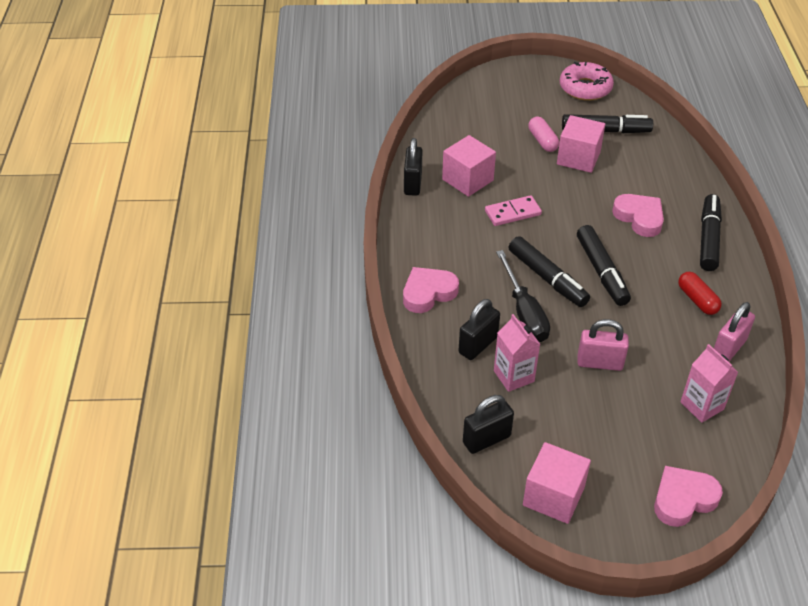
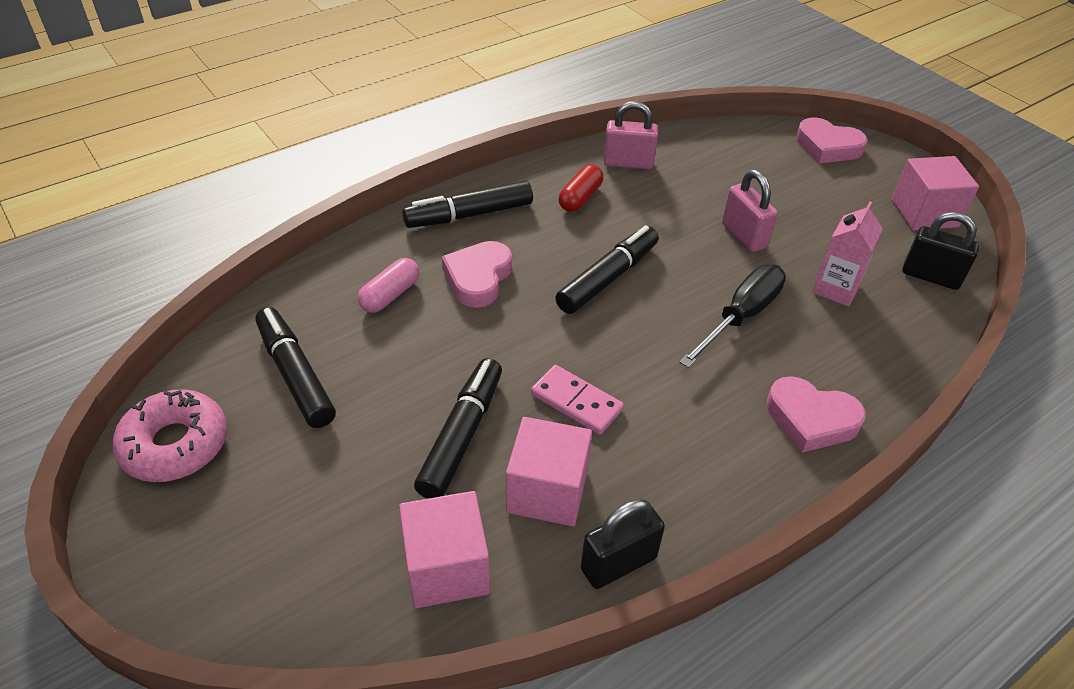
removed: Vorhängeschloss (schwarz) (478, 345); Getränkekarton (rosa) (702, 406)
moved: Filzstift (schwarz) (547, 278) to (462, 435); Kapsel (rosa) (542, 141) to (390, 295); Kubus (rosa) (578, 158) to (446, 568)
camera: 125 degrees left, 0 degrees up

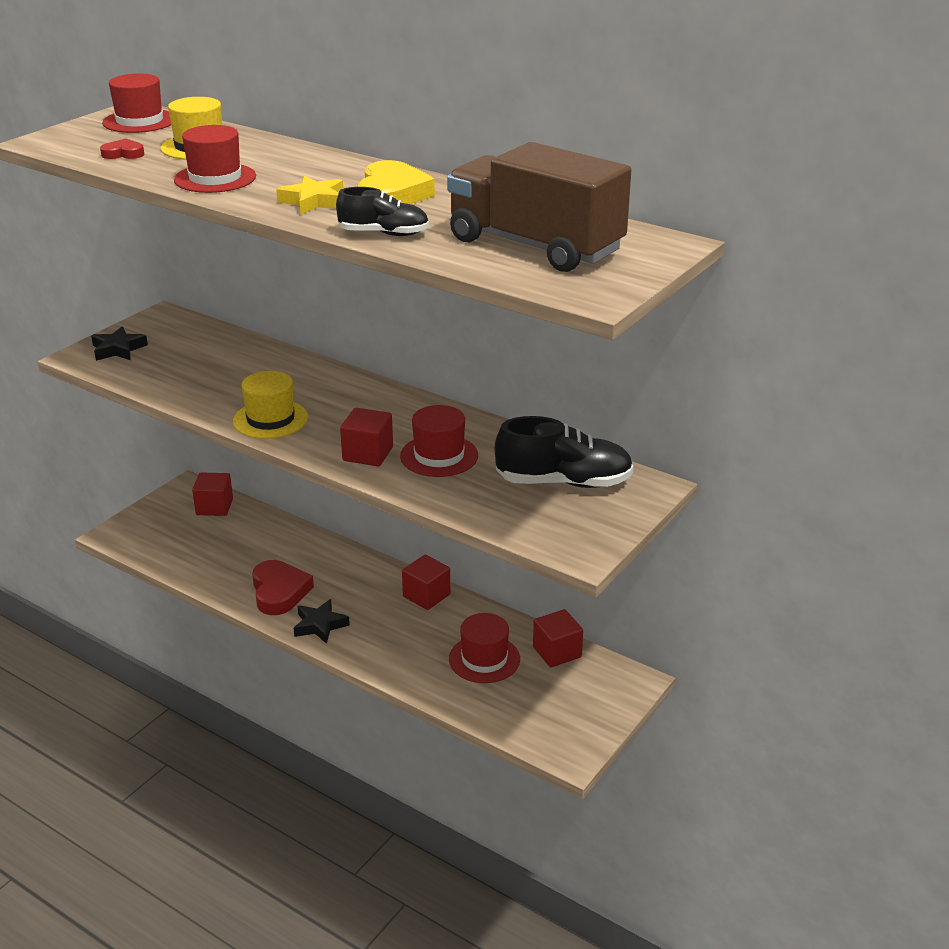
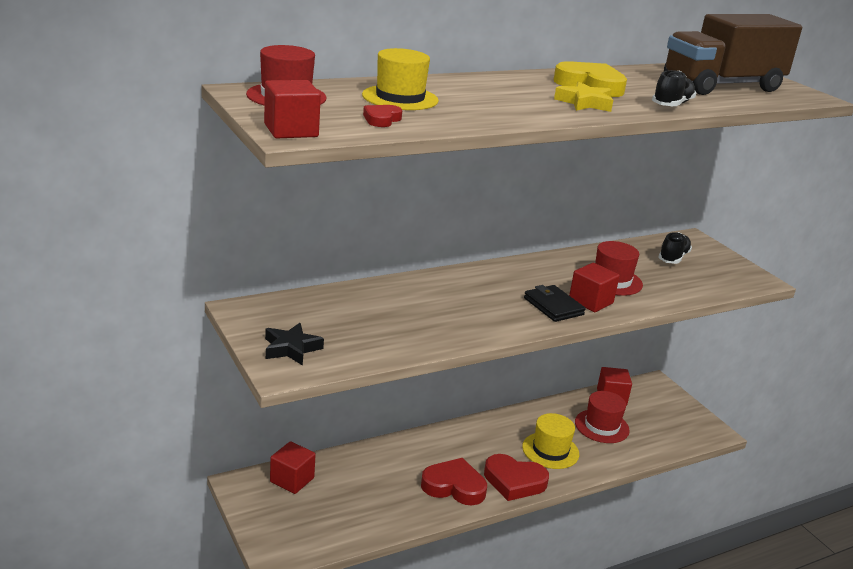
removed: Hut (rot) (215, 178)
added: Geldbörse (schwarz) (553, 306)
moved: Hut (gelb) (270, 419) to (550, 450); Kubus (rot) (426, 596) to (291, 130)
replaced: Stern (schwarz) (320, 625) to Herz (rot) (514, 481)
resized: Schuh (schwarz) (563, 482) = (673, 258) x0.61
camera: 65 degrees left, 5 degrees down

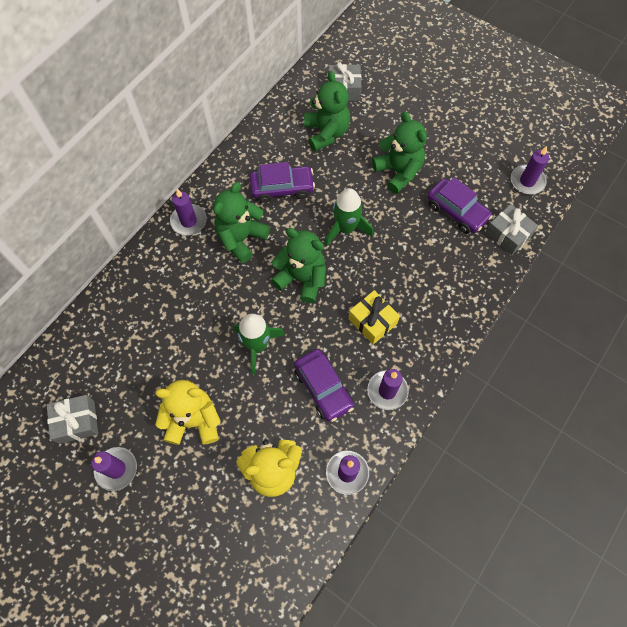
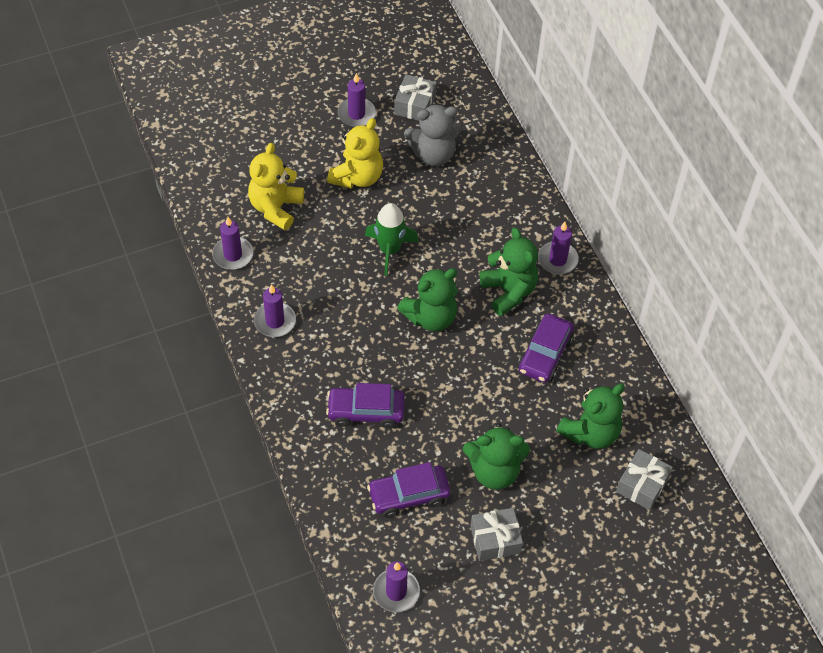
removed: Rakete (grün) (346, 228); Geschenk (gelb) (372, 321)
added: Teddybär (grau) (433, 154)
moved: Auto (lila) (323, 388) to (366, 411); Geschenk (grau) (508, 234) to (495, 539)
turned: Teddybär (grün) (326, 133) = (590, 432) 60 degrees counterclockwise
camera: 120 degrees right, 10 degrees down

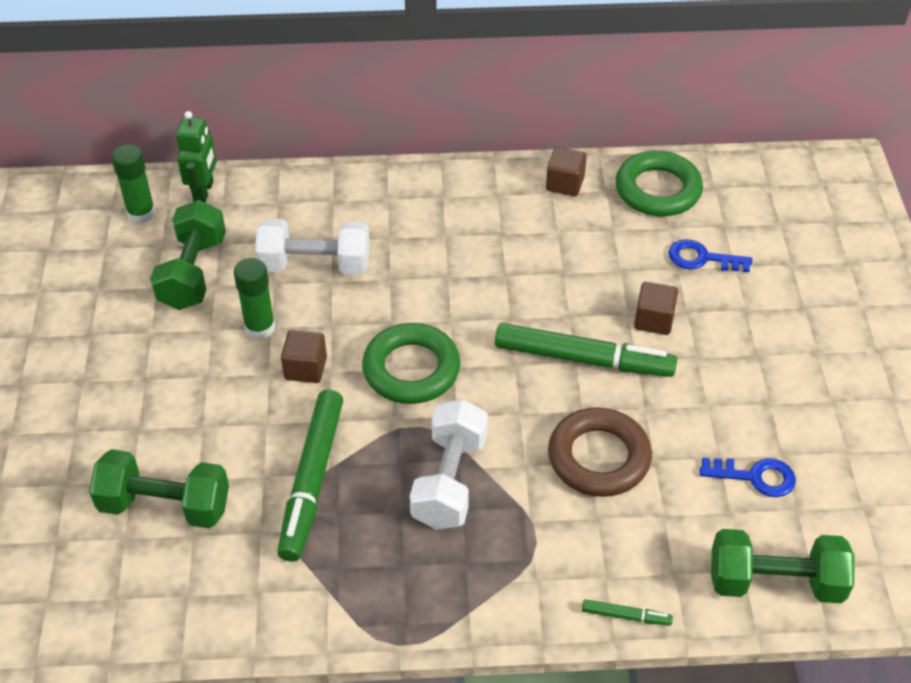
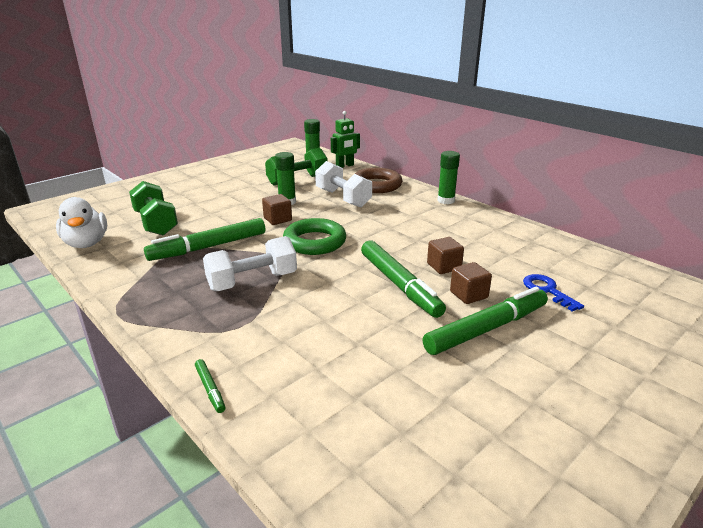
removed: Ring (grün) (658, 190); Schlüssel (blau) (756, 477); Hantel (grün) (775, 582)
added: Ente (weiß) (86, 243); Filzstift (grün) (487, 329); Klebestift (grün) (446, 200)
moved: Kubus (braun) (565, 184) to (444, 266); Ring (braun) (598, 458) to (376, 185)
camera: 50 degrees right, 20 degrees down

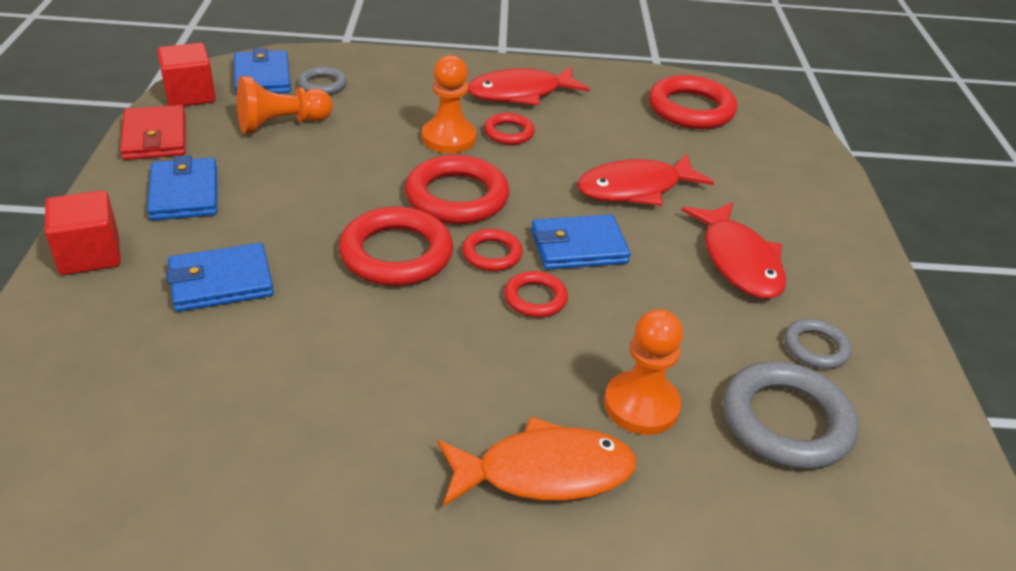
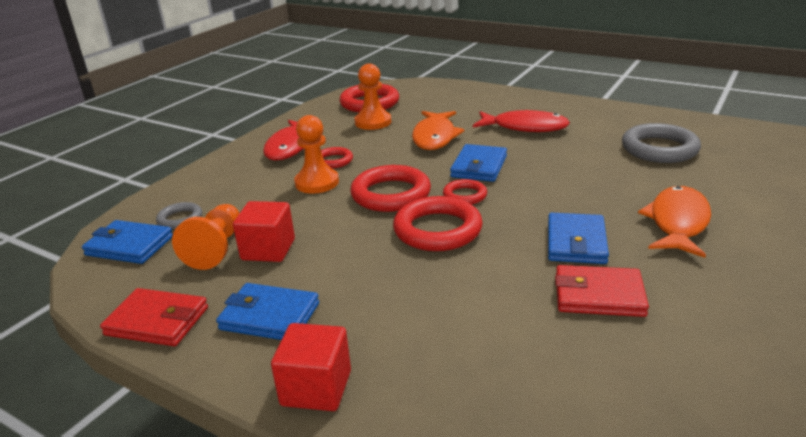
removed: Ring (rot) (535, 298); Ring (grau) (815, 348)
added: Geldbörse (rot) (599, 295)
moved: Kubus (rot) (190, 95) to (268, 249); Geldbörse (blau) (221, 282) to (576, 242); Bauer (orange) (641, 405) to (373, 122)
recoloured: Fisch (rot) (635, 189) to Fisch (orange) (435, 137)
camera: 55 degrees left, 10 degrees down

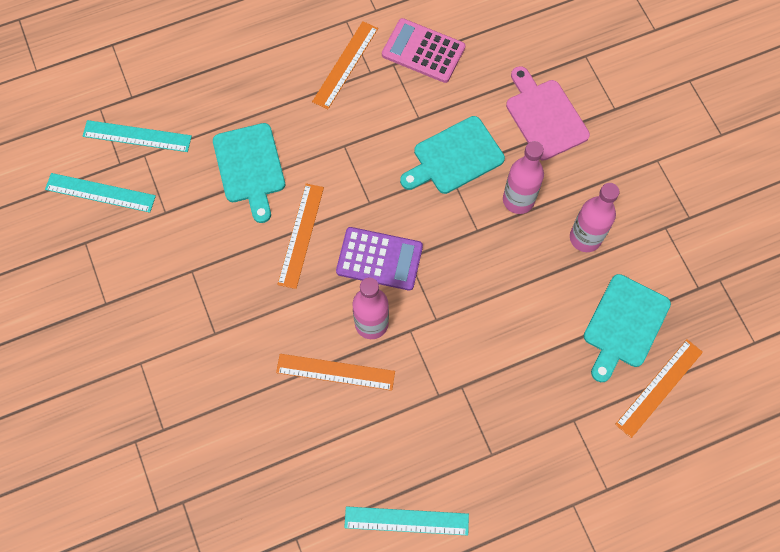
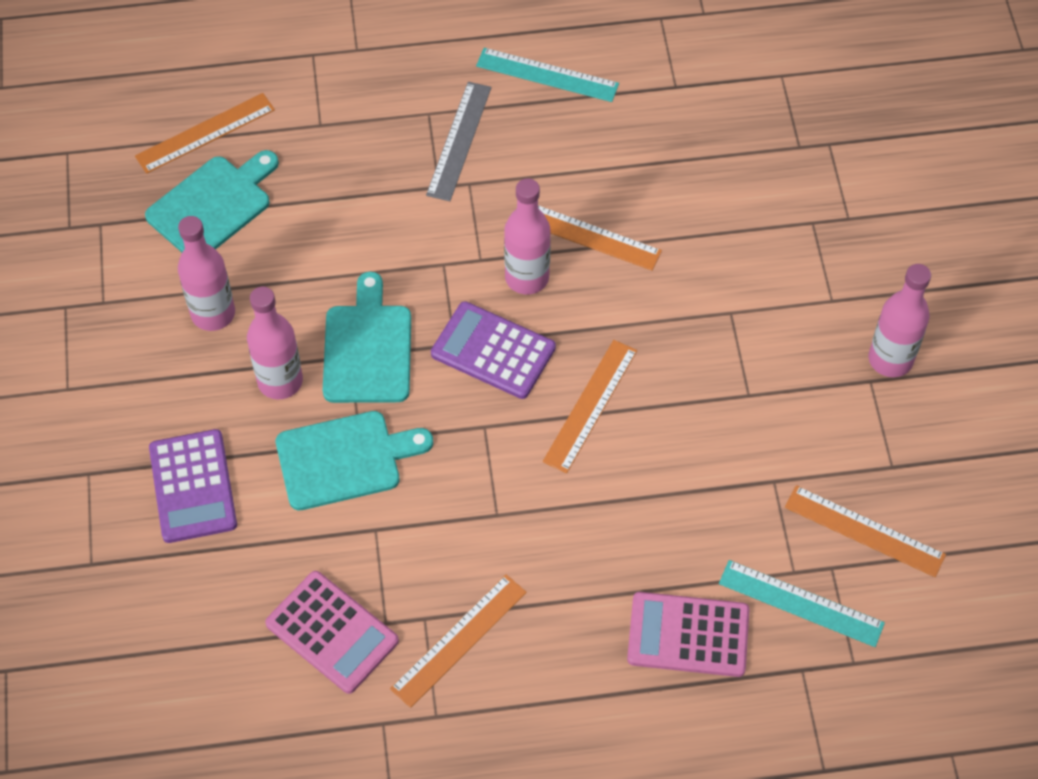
added: Lineal (grau) (459, 141); Taschenrechner (rosa) (688, 635); Flasche (rosa) (890, 359)
moved: Schneidebrett (türkis) (250, 167) to (368, 348)
replaced: Schneidebrett (rosa) (545, 116) to Taschenrechner (lila) (193, 486)
recoloured: Lineal (türkis) (100, 192) to Lineal (orange) (864, 531)
camera: 165 degrees left, 10 degrees down

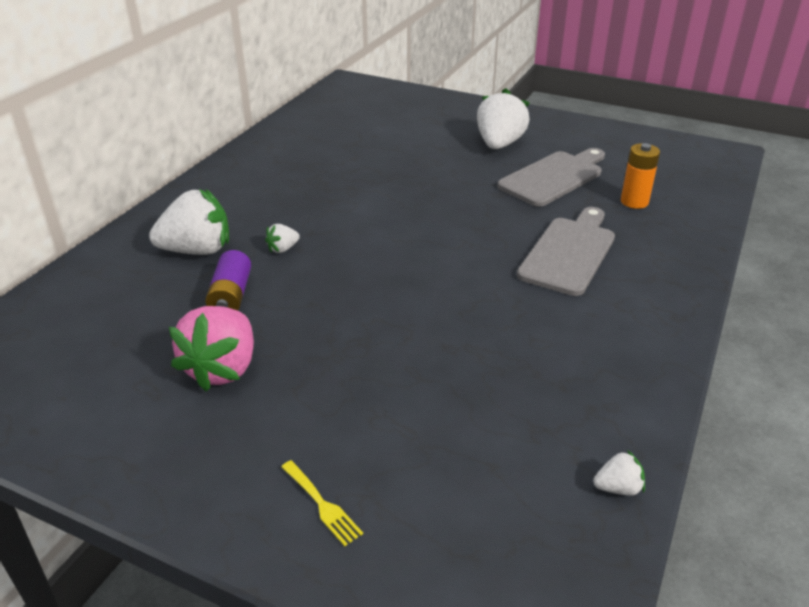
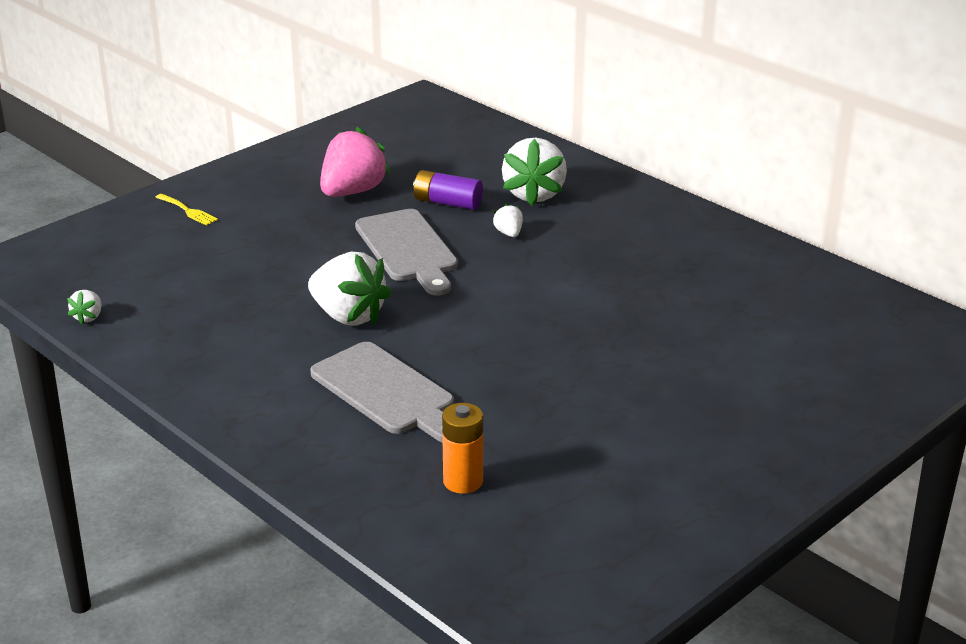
moved: Erdbeere (weiß) (499, 144) to (348, 316); Schneidebrett (grau) (554, 177) to (408, 249)
turned: Erdbeere (rosa) (222, 369) = (352, 192) 90 degrees clockwise; Gabel (gelb) (322, 505) = (188, 211) 120 degrees counterclockwise
camera: 110 degrees right, 5 degrees down

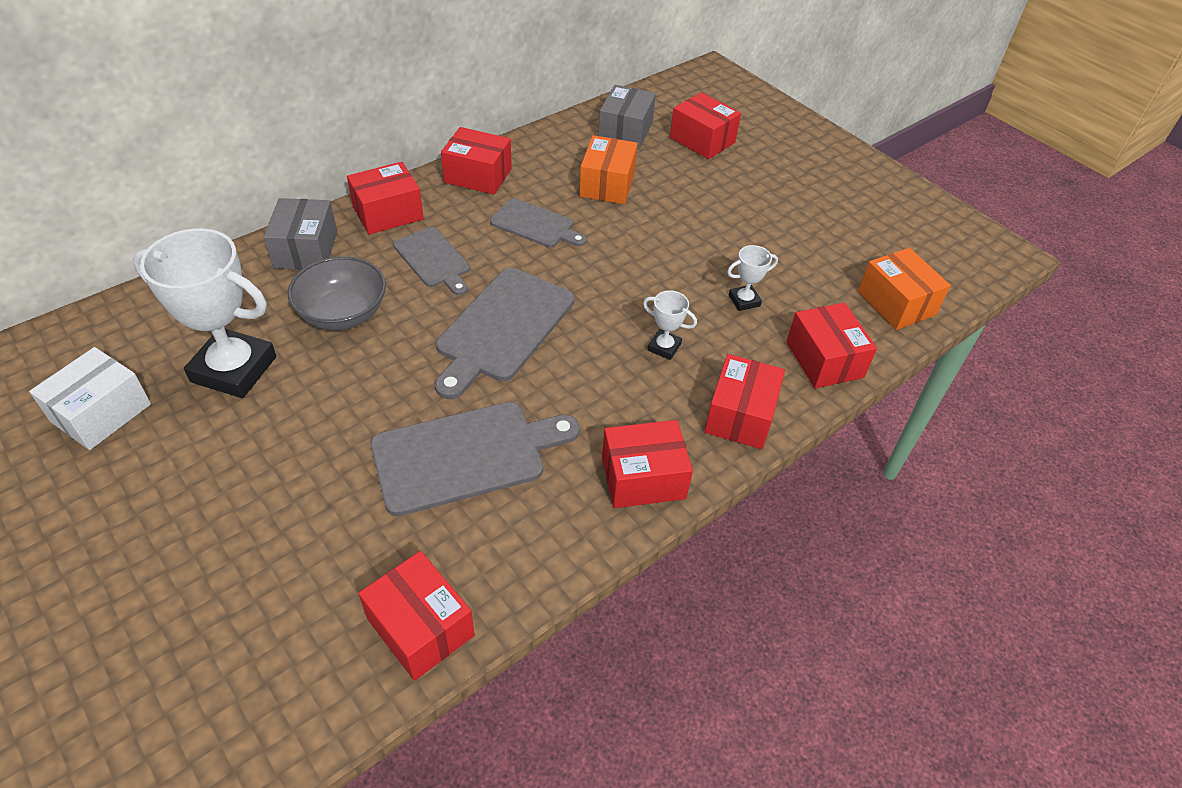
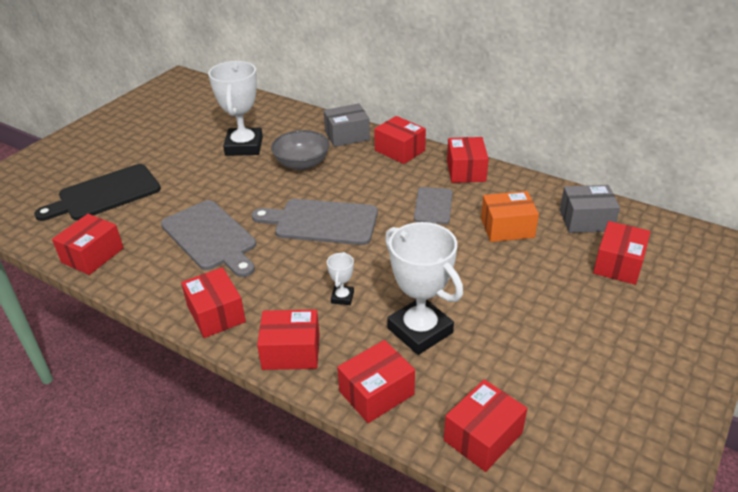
removed: Schachtel (weiß) (101, 413); Schneidebrett (grau) (433, 260)
added: Schneidebrett (schwarz) (105, 194)
recoloured: Schachtel (orange) (896, 303) to Schachtel (rot) (483, 436)
resized: Pokal (weiß) (744, 301) = (420, 330) x2.24
camera: 75 degrees right, 10 degrees down

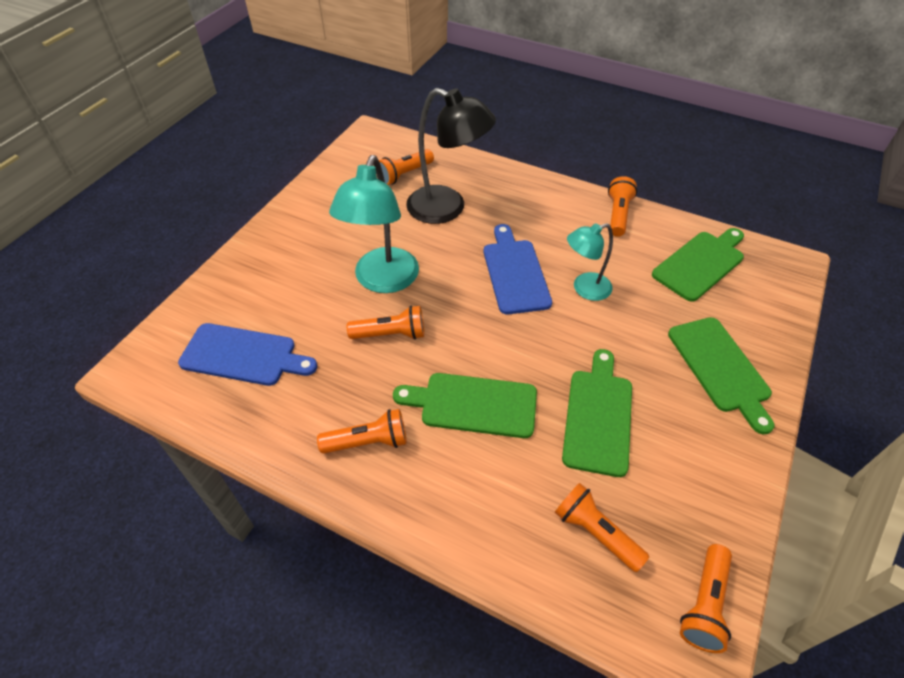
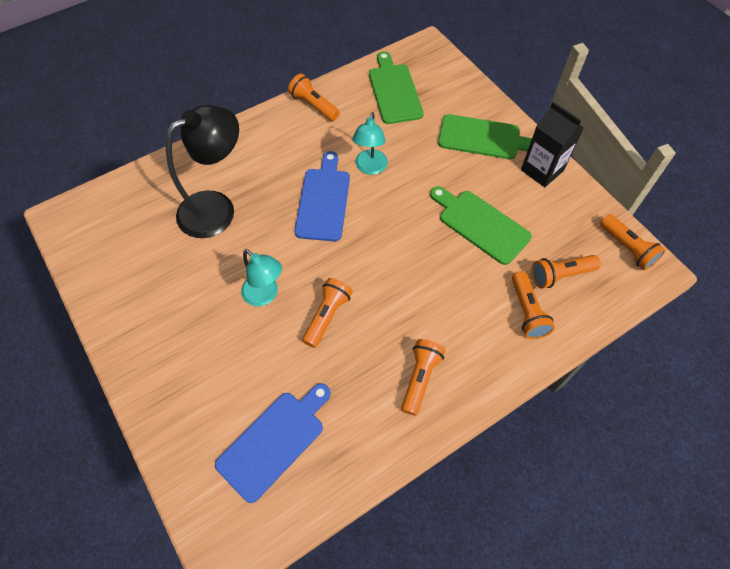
removed: Schneidebrett (grün) (473, 404)
added: Getränkekarton (schwarz) (542, 170)
moved: Taschenlampe (orange) (404, 174) to (527, 311)
turned: Schneidebrett (blau) (515, 273) = (323, 201) 75 degrees clockwise
resized: Lampe (türkis) (383, 281) = (265, 295) x0.59
camera: 60 degrees left, 10 degrees up

